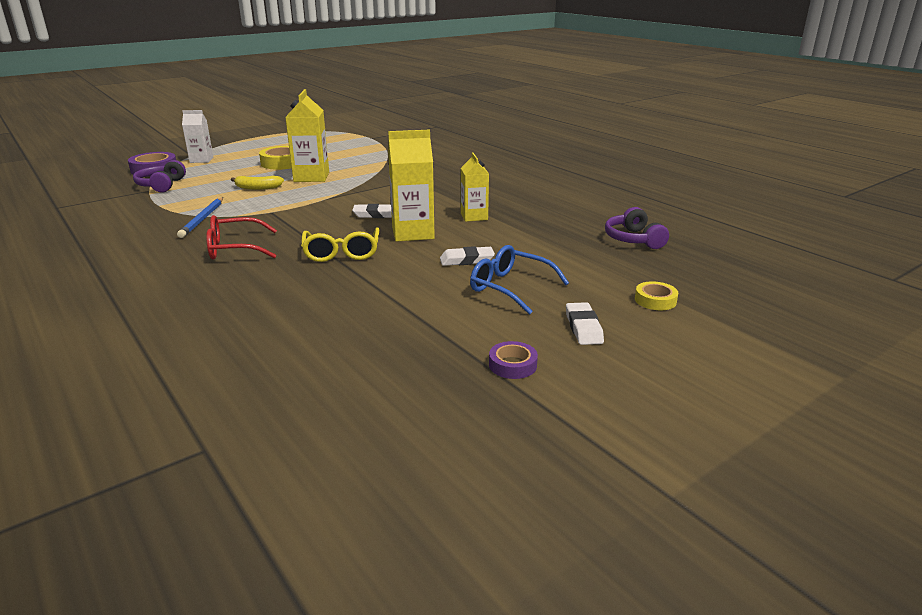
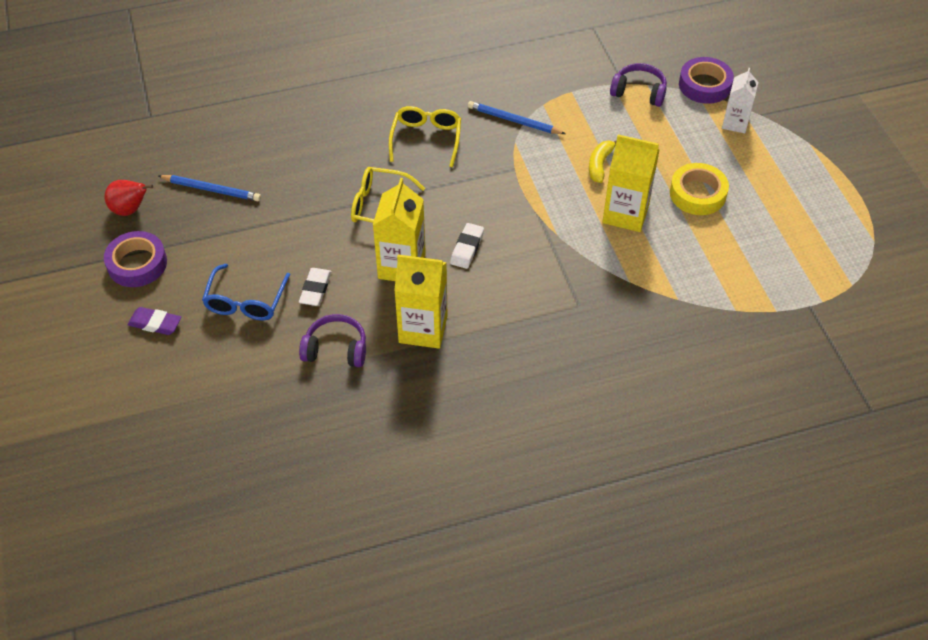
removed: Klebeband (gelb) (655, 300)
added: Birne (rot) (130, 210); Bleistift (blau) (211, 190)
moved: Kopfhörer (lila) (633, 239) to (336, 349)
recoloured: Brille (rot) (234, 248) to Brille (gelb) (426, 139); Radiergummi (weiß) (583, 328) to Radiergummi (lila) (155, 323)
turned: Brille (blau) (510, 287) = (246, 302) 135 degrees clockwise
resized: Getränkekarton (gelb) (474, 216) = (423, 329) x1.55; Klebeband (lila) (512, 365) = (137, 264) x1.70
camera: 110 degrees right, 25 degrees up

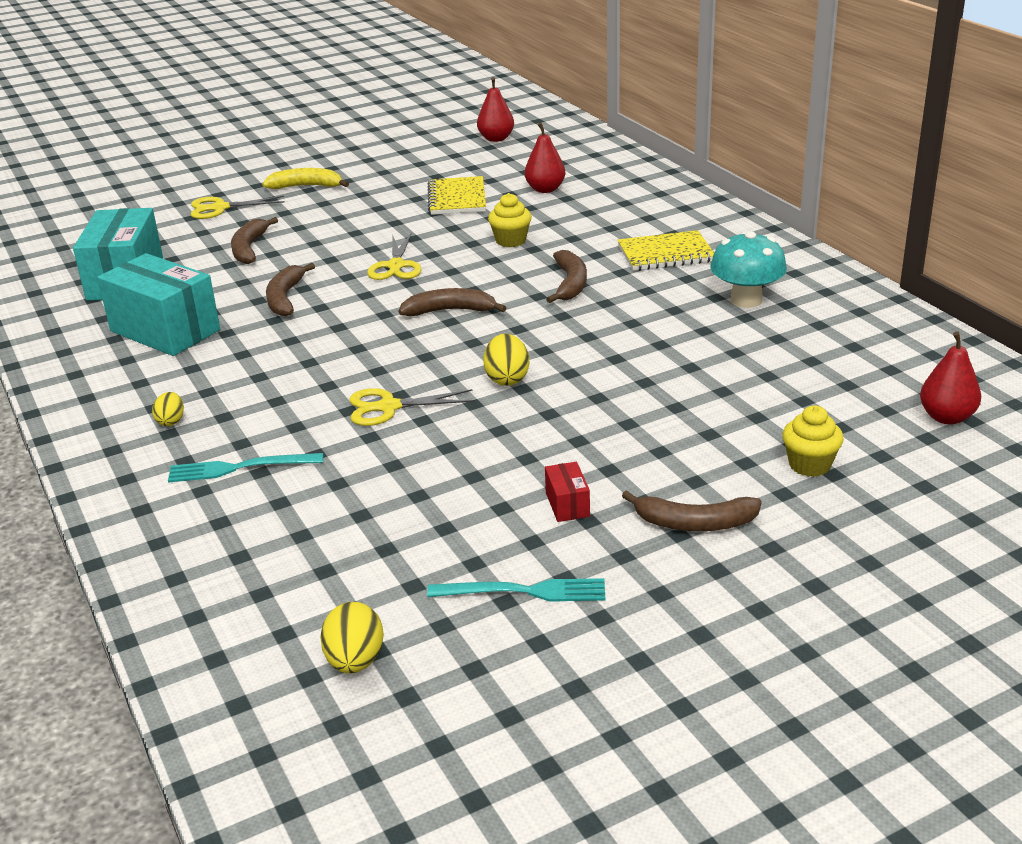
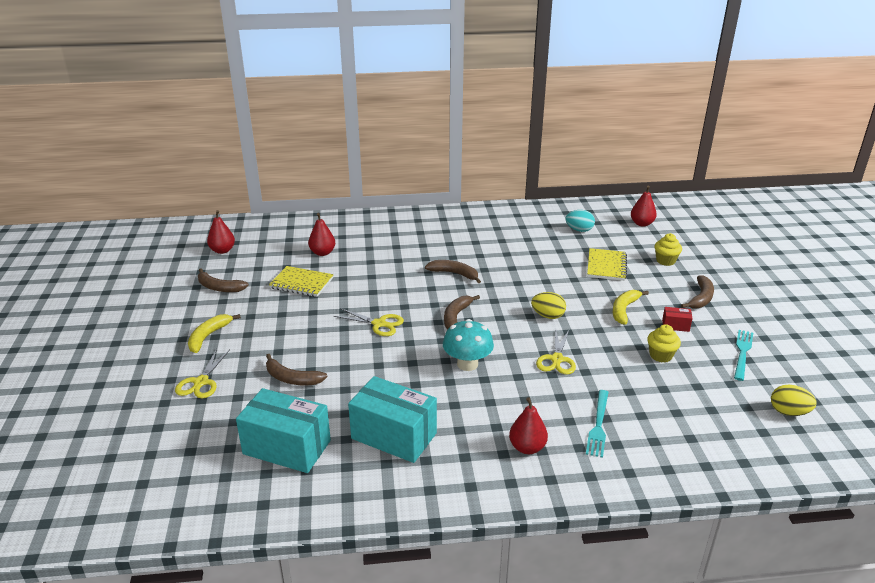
added: Ei (türkis) (579, 230); Banane (gelb) (624, 310)
moved: Banane (braun) (285, 298) to (219, 287); Muffin (gelb) (510, 241) to (660, 355); Notizbuch (gelb) (665, 254) to (606, 266); Pilz (türkis) (746, 300) to (467, 364)
replaced: Ei (gelb) (171, 421) to Birne (rot) (527, 447)
turned: Schachtel (türkis) (165, 330) = (394, 436) 60 degrees clockwise
camera: 70 degrees left, 0 degrees up

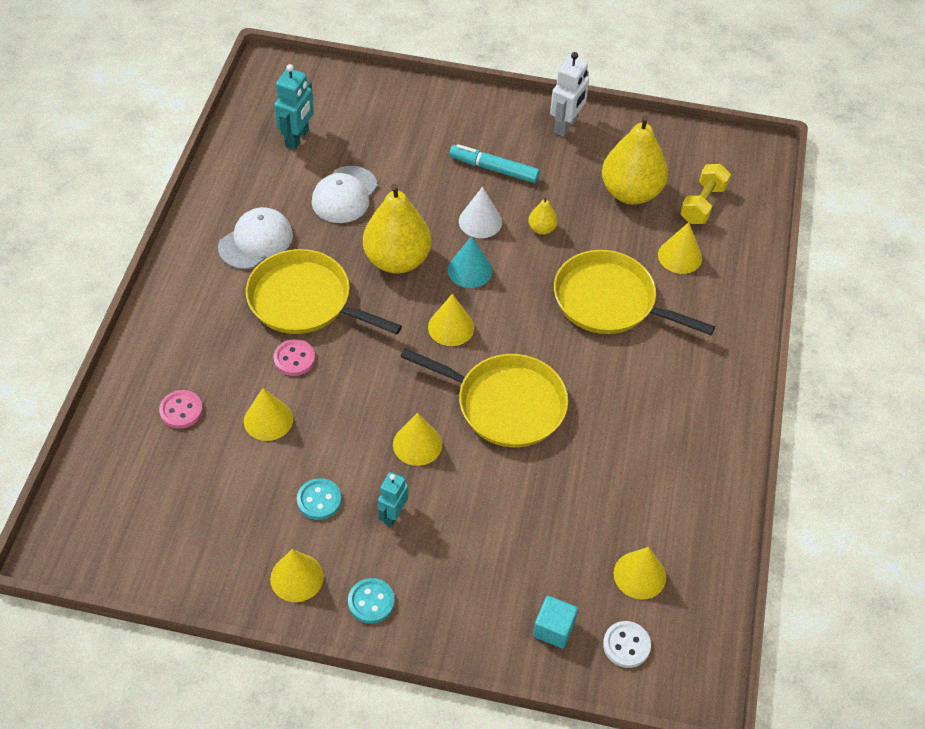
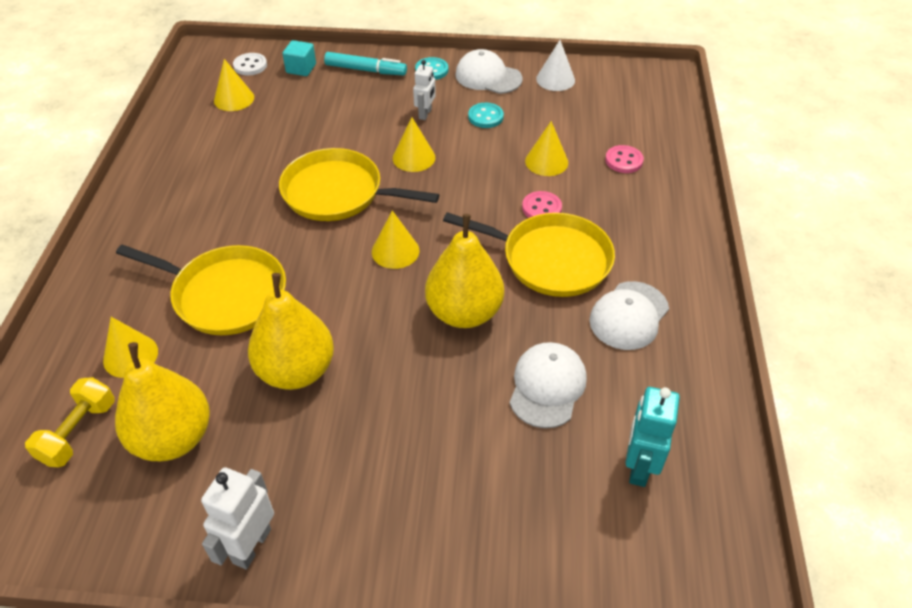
removed: Kegel (türkis) (470, 270)
moved: Filzstift (türkis) (494, 169) to (365, 70); Kegel (weiß) (480, 221) to (555, 79)
replaced: Kegel (gelb) (296, 577) to Kappe (weiß) (488, 77)
recoloured: Roboter (türkis) (393, 515) to Roboter (weiß) (425, 114)
resized: Birne (gelb) (541, 229) = (296, 371) x2.28
camera: 175 degrees right, 5 degrees down

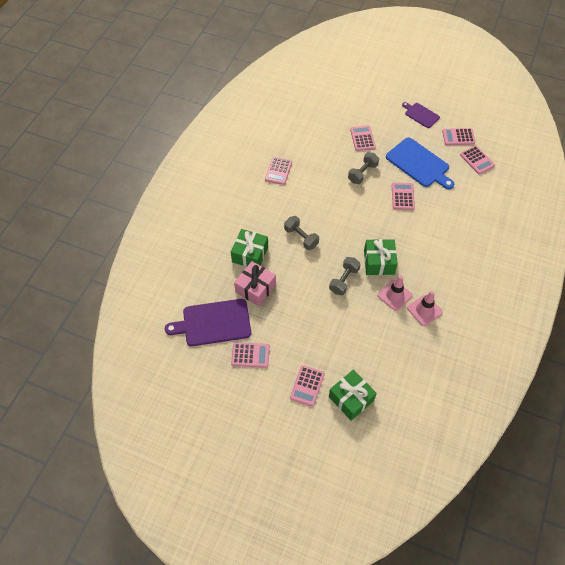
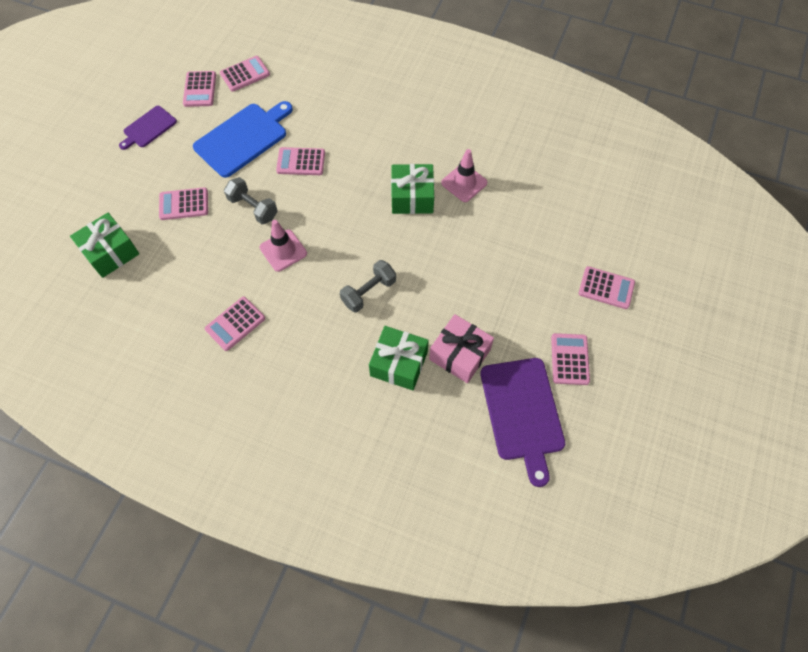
removed: Hantel (grau) (344, 280)
moved: Geschenk (grün) (351, 398) to (111, 252); Leitkegel (rosa) (424, 310) to (283, 250)
turned: Taschenrechner (rosa) (278, 171) = (235, 324) 120 degrees clockwise
camera: 90 degrees left, 5 degrees up

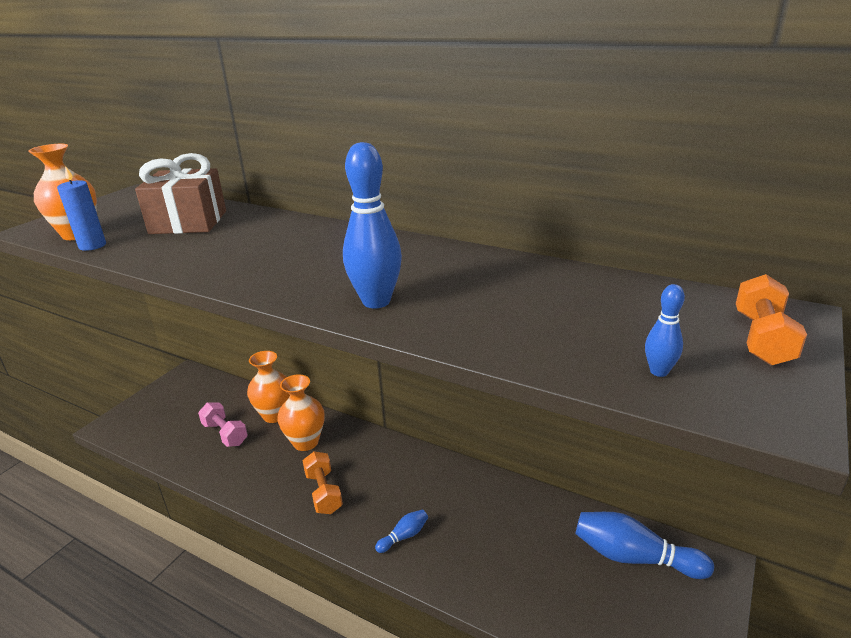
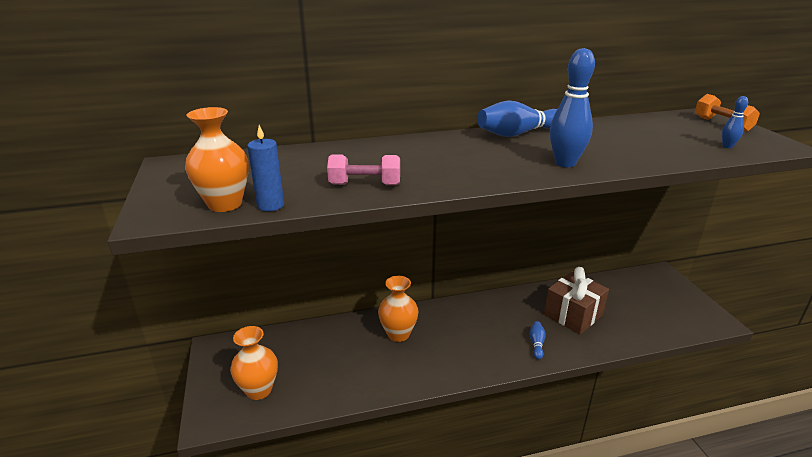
removed: Hantel (orange) (323, 492)
moved: Geschenk (braun) (188, 222) to (573, 314); Hantel (rosa) (225, 434) to (365, 184); Vase (orange) (275, 415) to (259, 390); Bowlingkegel (blau) (634, 557) to (518, 134)
camera: 45 degrees left, 0 degrees up

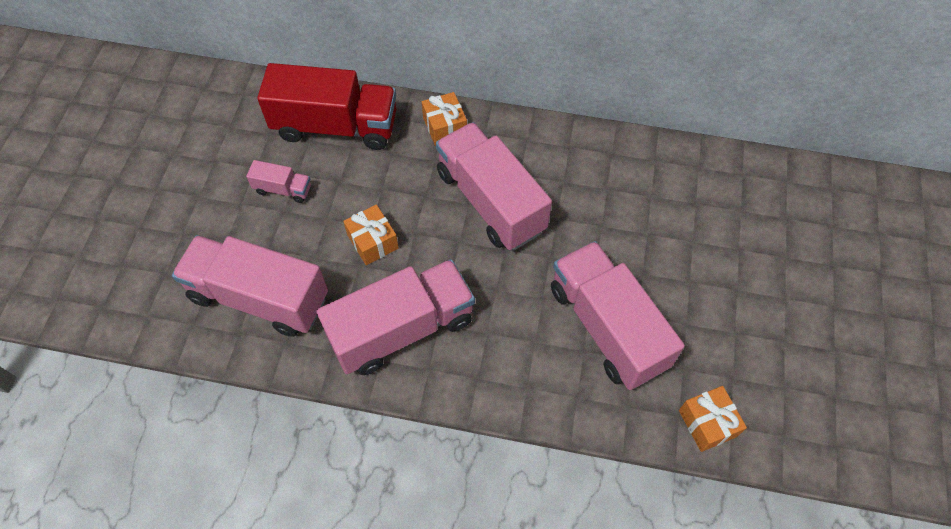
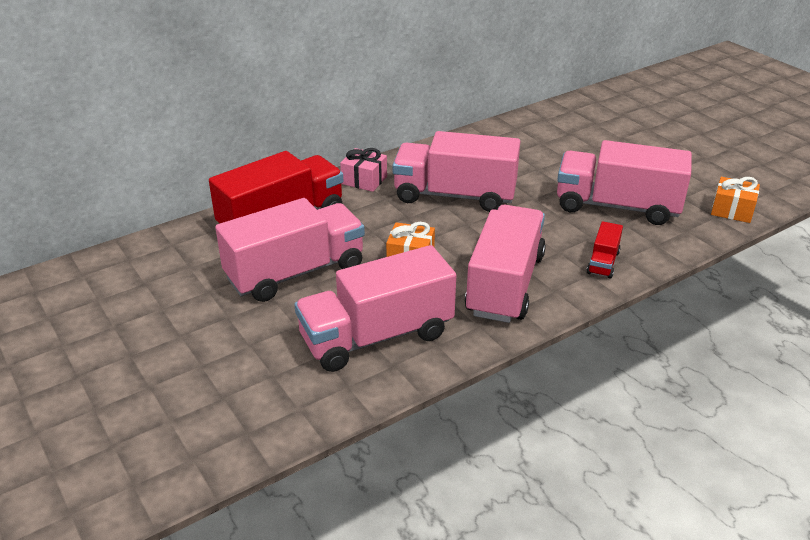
added: Lastwagen (rot) (603, 262)
recoloured: Geschenk (orange) (444, 127) to Geschenk (rosa) (364, 180)
resized: Lastwagen (rosa) (283, 189) = (296, 273) x2.25
camera: 45 degrees left, 25 degrees down

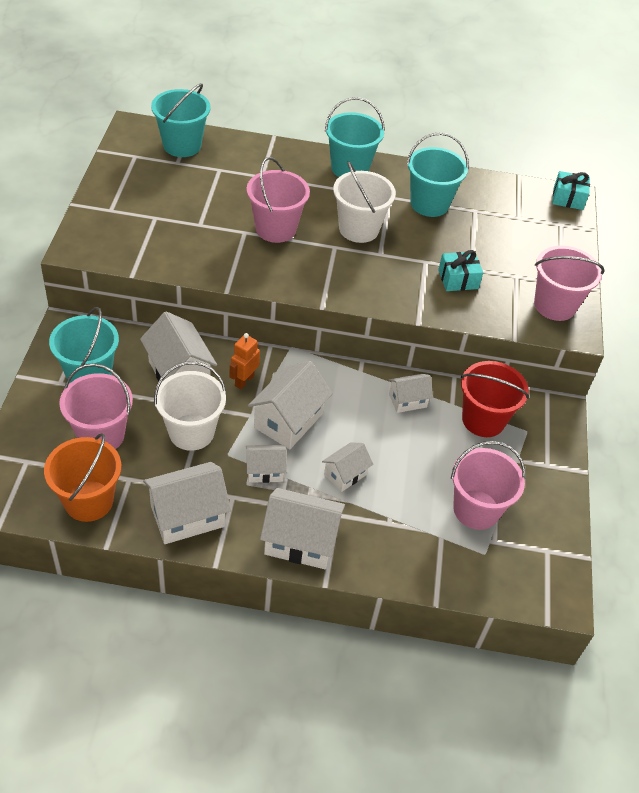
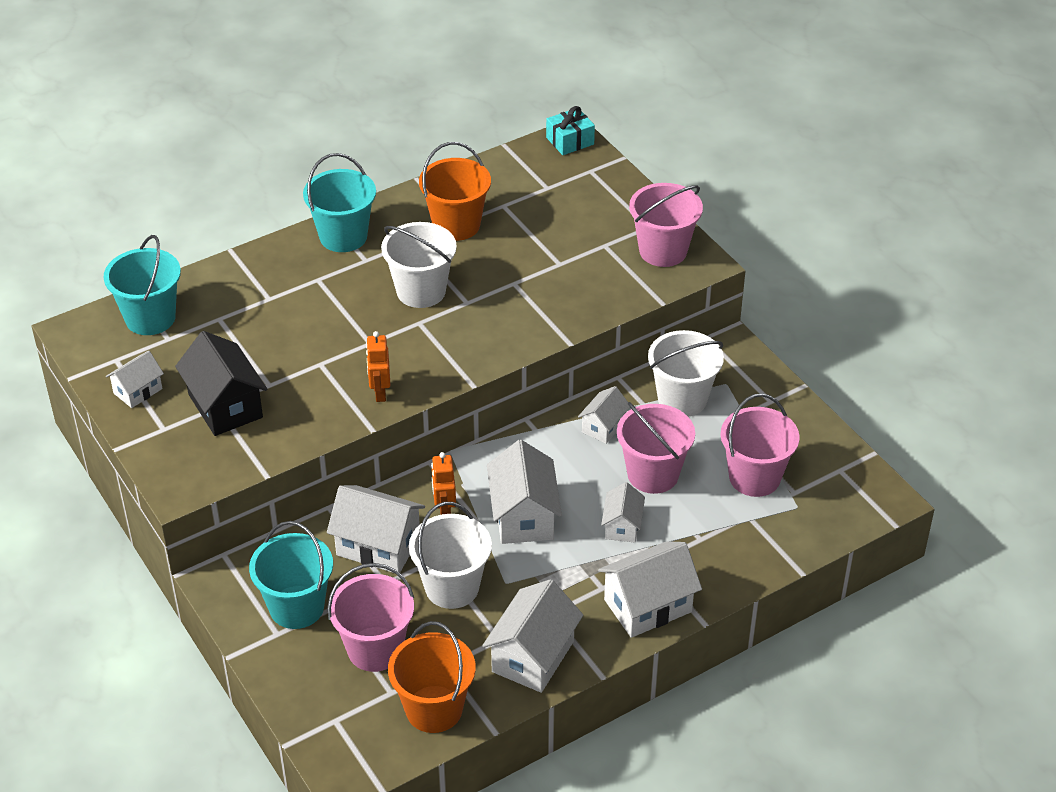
removed: Geschenk (türkis) (458, 279)
added: Haus (schwarz) (225, 406); Roboter (orange) (380, 392)
moved: Haus (weiß) (265, 471) to (138, 391); Eimer (rosa) (275, 229) to (653, 474)
recoloured: Eimer (türkis) (429, 204) to Eimer (orange) (456, 225); Eimer (rot) (483, 420) to Eimer (weiß) (682, 399)
camera: 35 degrees left, 5 degrees down

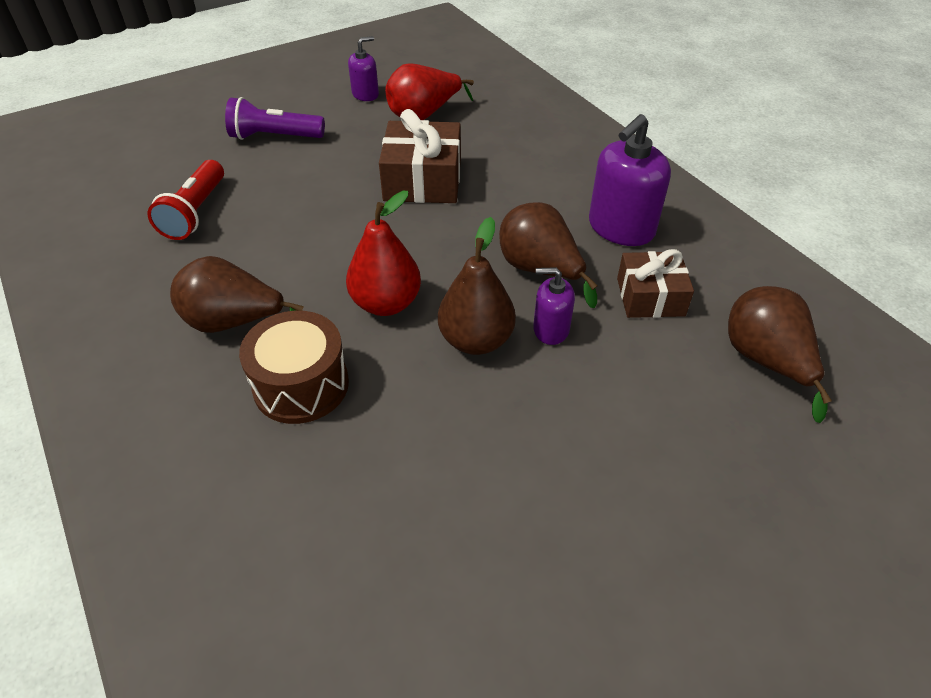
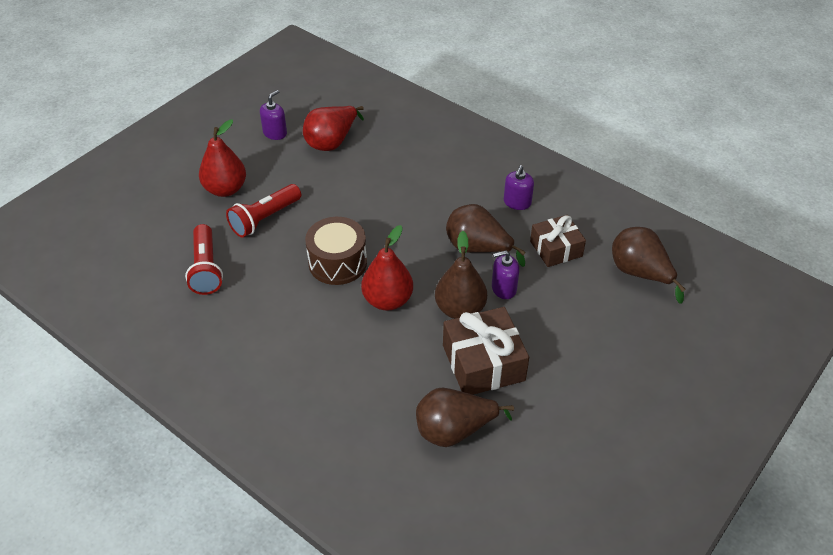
added: Taschenlampe (rot) (265, 219)
moved: Birne (braun) (235, 322) to (454, 430); Trommel (braun) (301, 385) to (337, 262); Geschenk (braun) (422, 180) to (483, 363)
replaced: Taschenlampe (lila) (274, 137) to Birne (rot) (225, 189)
resized: Seifenspender (lila) (621, 228) = (517, 202) x0.56
camera: 20 degrees left, 0 degrees up

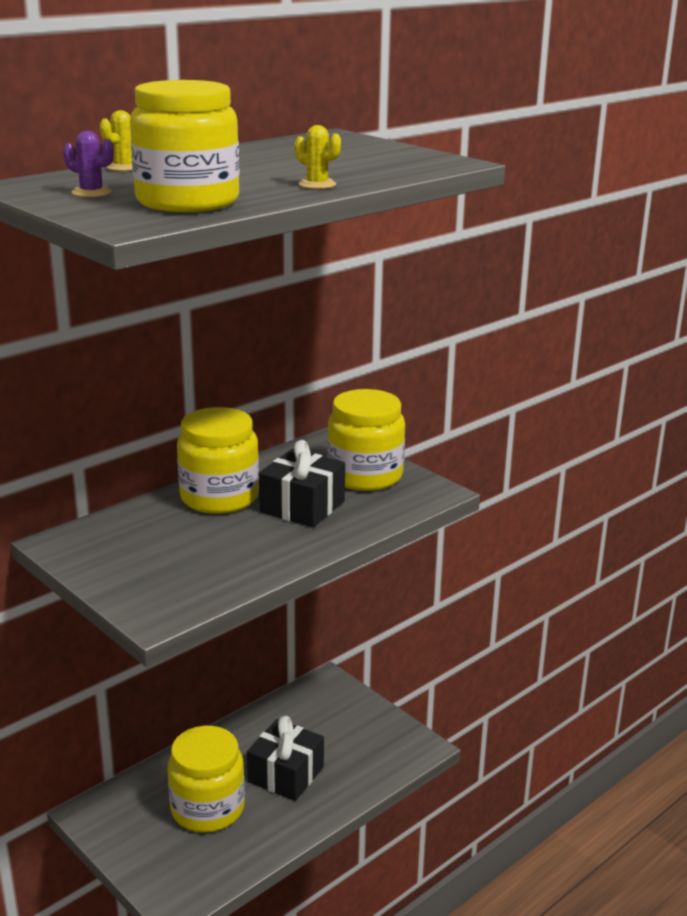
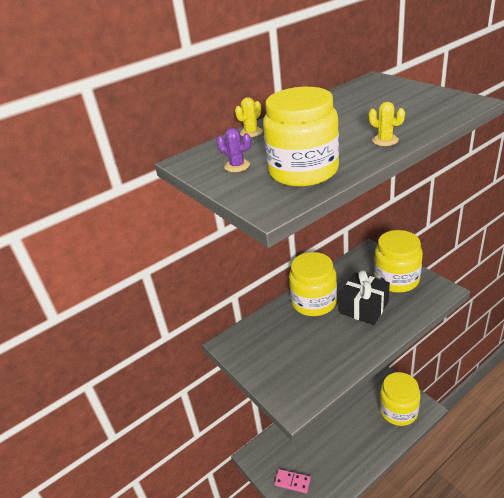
removed: Geschenk (schwarz) (286, 774)
added: Dominostein (rosa) (292, 482)
moved: Einmachglas (gelb) (207, 808) to (398, 411)
camera: 10 degrees right, 10 degrees up

